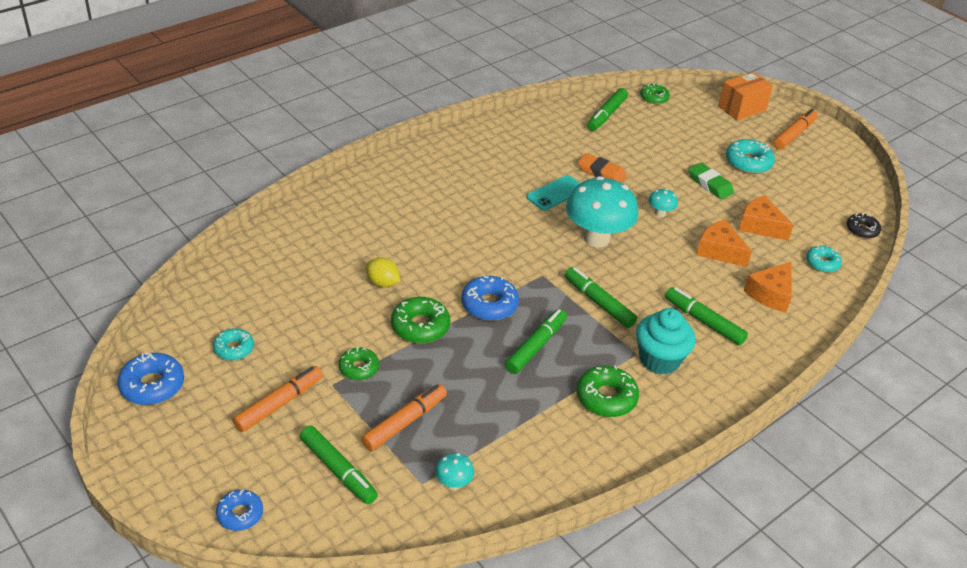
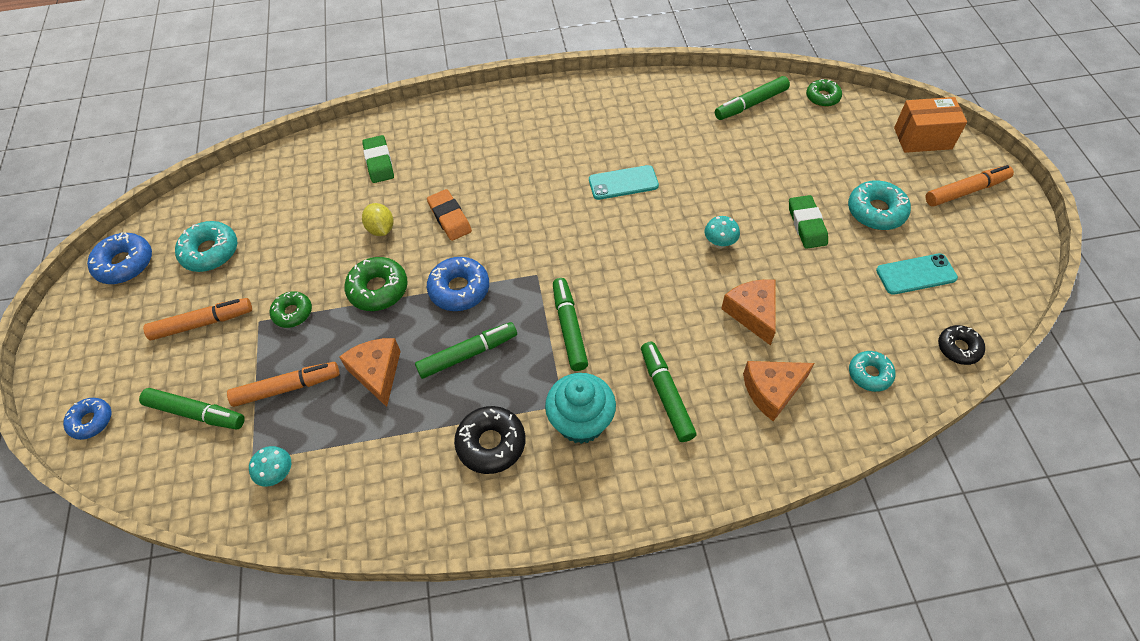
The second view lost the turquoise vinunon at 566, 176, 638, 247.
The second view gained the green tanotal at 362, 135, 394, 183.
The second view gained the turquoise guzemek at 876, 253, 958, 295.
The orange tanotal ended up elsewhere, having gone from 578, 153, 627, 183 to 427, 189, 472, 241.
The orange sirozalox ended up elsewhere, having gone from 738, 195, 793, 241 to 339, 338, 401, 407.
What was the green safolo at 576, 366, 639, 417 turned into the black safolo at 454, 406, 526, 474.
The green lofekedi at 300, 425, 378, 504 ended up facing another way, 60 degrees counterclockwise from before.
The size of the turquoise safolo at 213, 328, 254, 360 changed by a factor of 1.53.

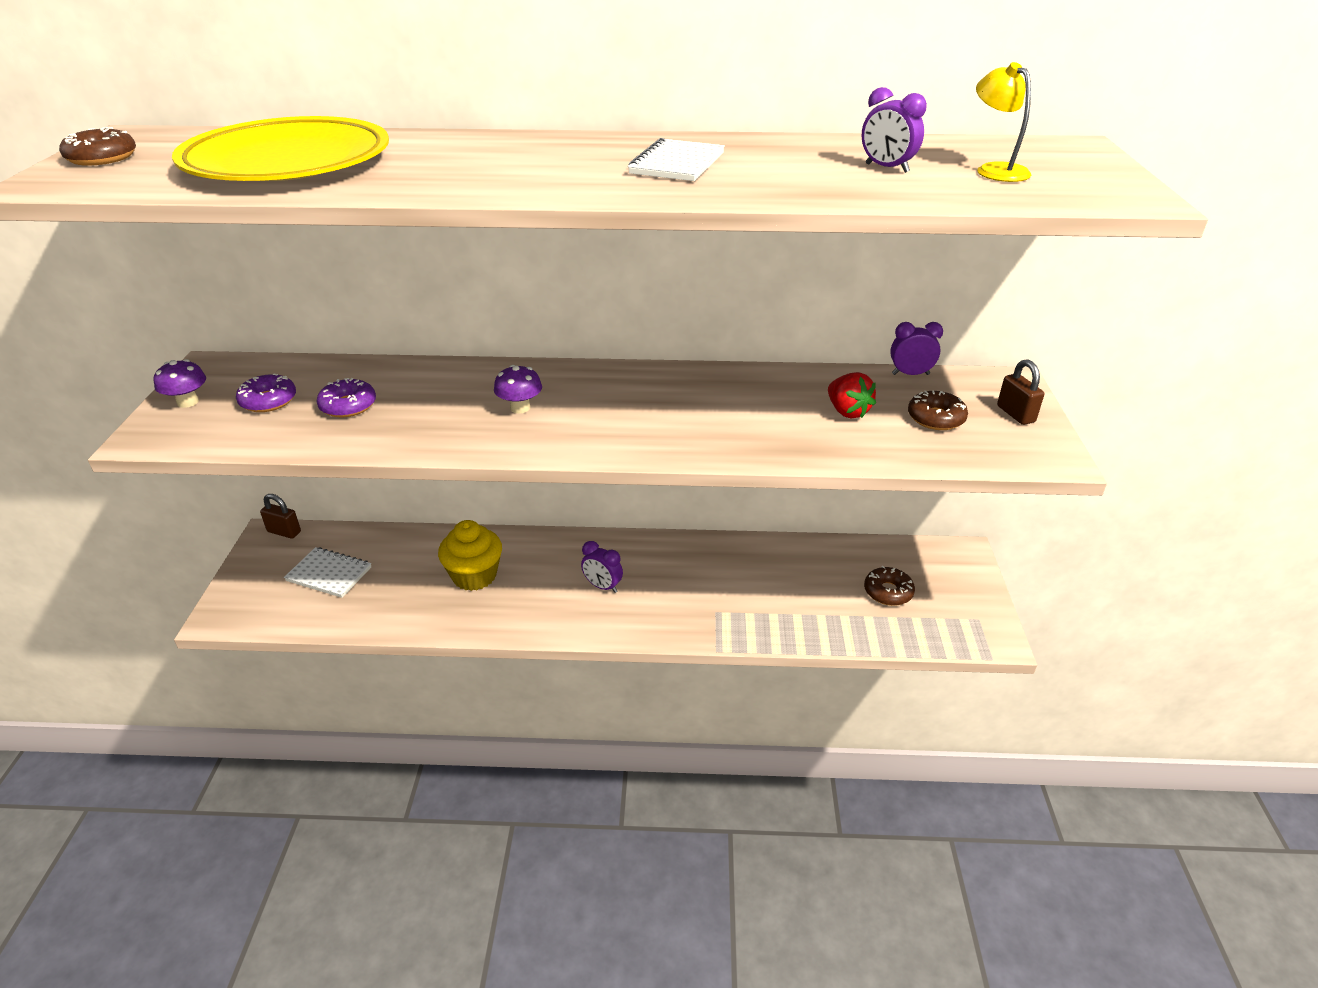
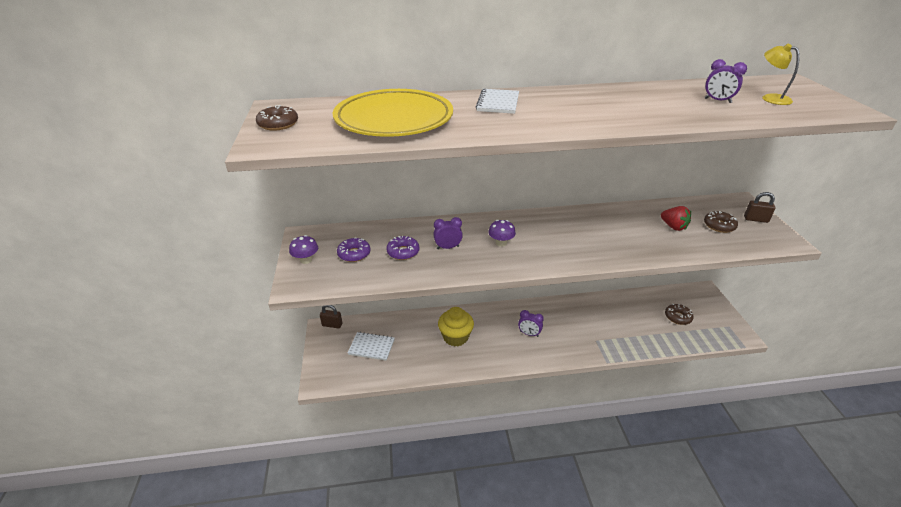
The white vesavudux ended up elsewhere, having gone from 628, 138, 725, 181 to 476, 89, 519, 114.
The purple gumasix ended up elsewhere, having gone from 890, 322, 943, 375 to 433, 217, 463, 249.
The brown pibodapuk at 997, 359, 1044, 425 ended up facing another way, 45 degrees counterclockwise from before.

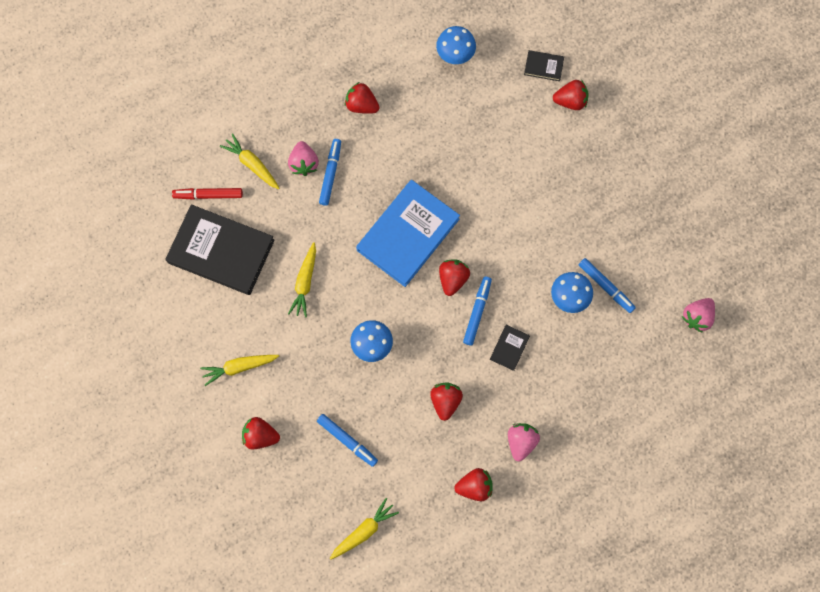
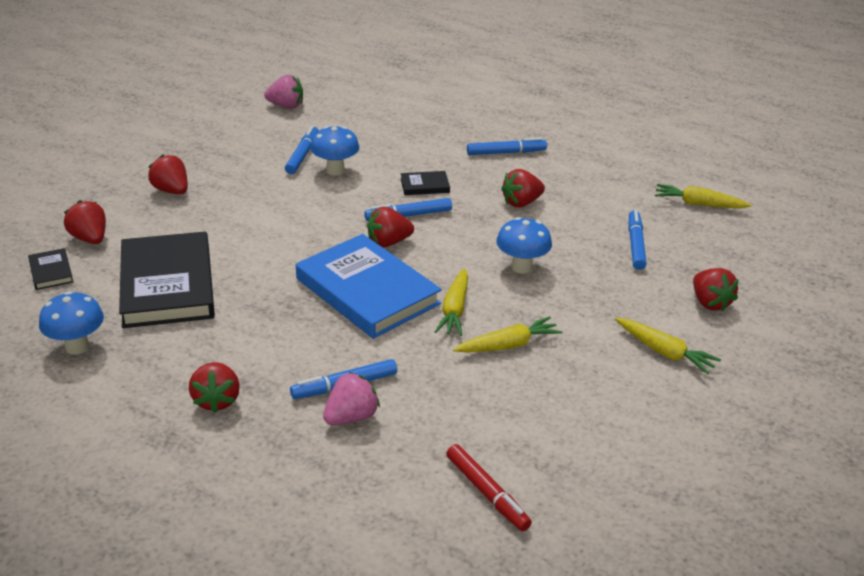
The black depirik ended up elsewhere, having gone from 165, 204, 275, 295 to 119, 232, 215, 328.
The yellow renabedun ended up elsewhere, having gone from 220, 133, 280, 189 to 435, 268, 468, 336.
The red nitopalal ended up elsewhere, having gone from 454, 468, 493, 501 to 148, 154, 188, 194.
Where the pink nitopalal stood at 508, 423, 540, 461, the blue lofekedi came to stand at 467, 138, 547, 155.
The blue depirik at 356, 180, 460, 287 ended up facing another way, 45 degrees clockwise from before.

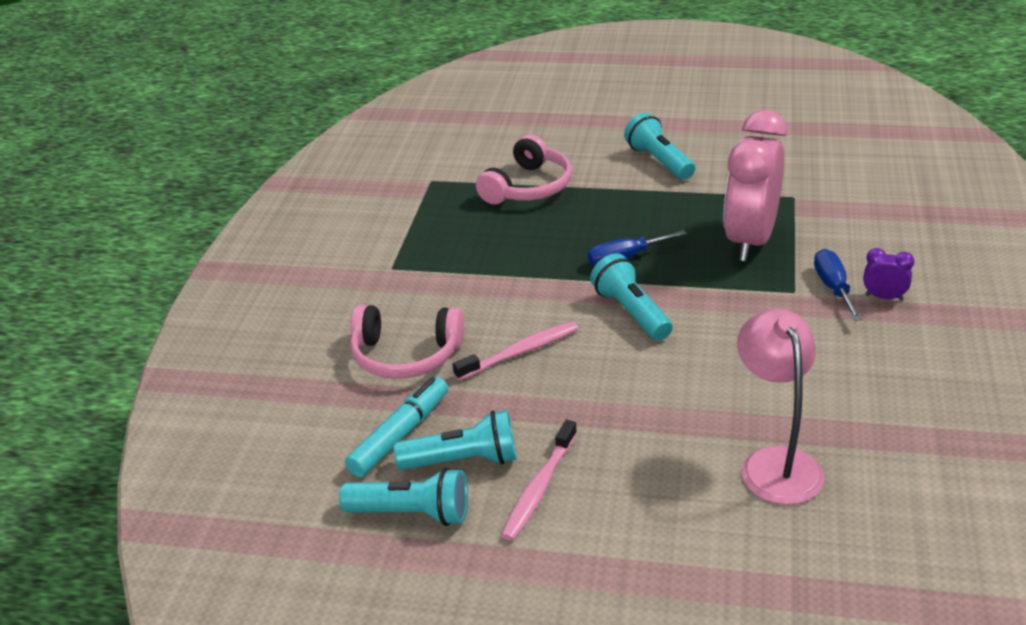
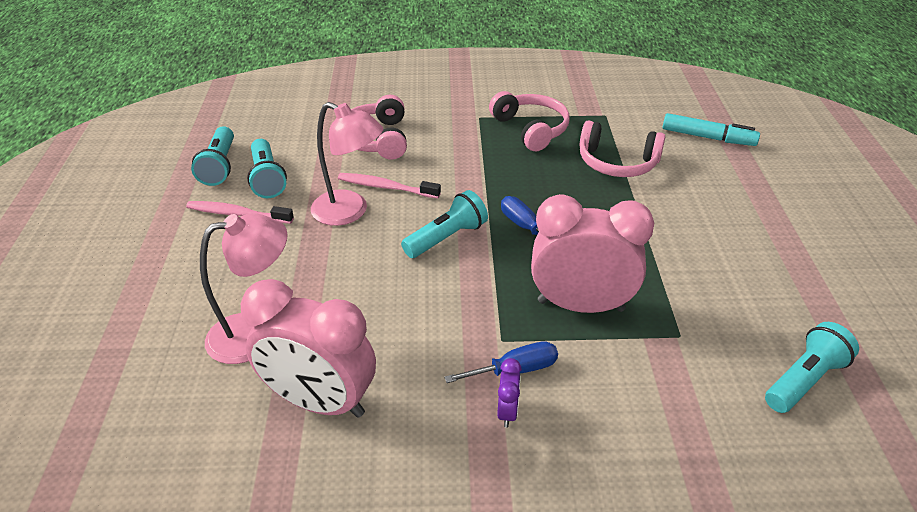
The second view gained the pink gumasix at 241, 279, 376, 418.
The second view gained the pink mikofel at 311, 102, 383, 226.
The second view gained the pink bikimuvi at 489, 91, 570, 151.
The turquoise lofekedi ended up elsewhere, having gone from 345, 377, 448, 478 to 663, 113, 760, 146.
The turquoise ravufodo ended up elsewhere, having gone from 624, 113, 695, 180 to 765, 322, 859, 413.
The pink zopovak at 453, 322, 578, 381 ended up facing another way, 150 degrees clockwise from before.

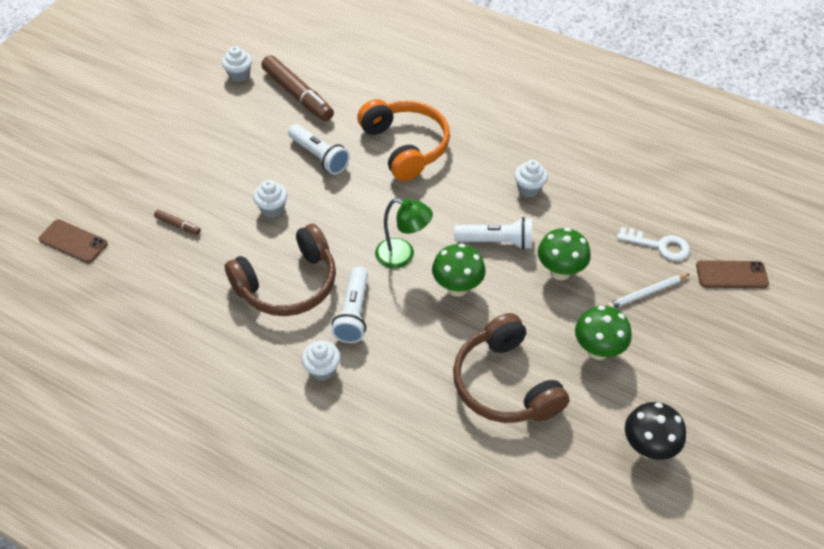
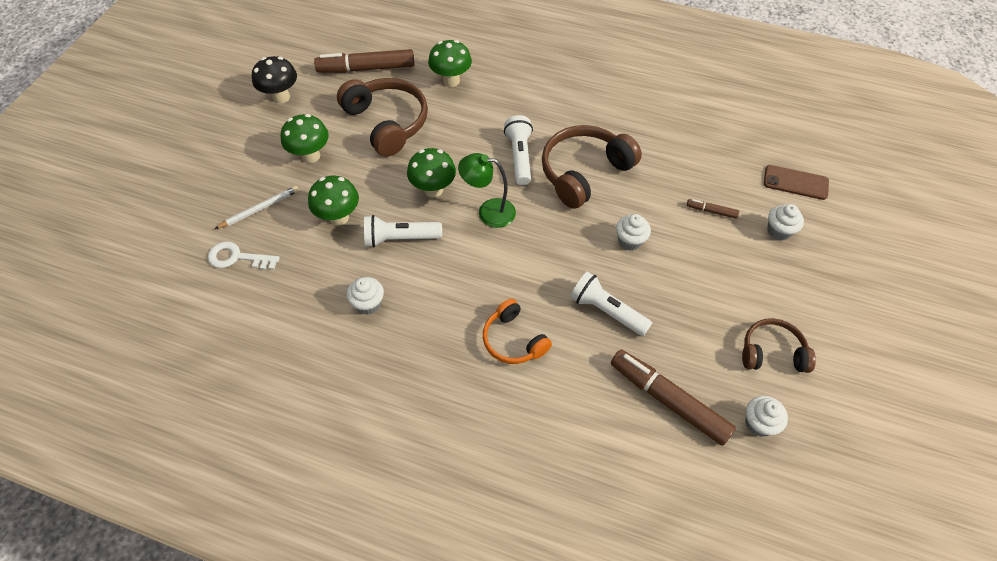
The second view lost the brown guzemek at 696, 260, 769, 288.
The second view gained the brown lofekedi at 314, 49, 414, 73.
The second view gained the green vinunon at 428, 40, 472, 87.
The second view gained the brown bikimuvi at 742, 318, 816, 373.
The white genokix ended up elsewhere, having gone from 302, 341, 340, 381 to 767, 204, 804, 241.
The size of the orange bikimuvi at 357, 99, 450, 181 changed by a factor of 0.60.

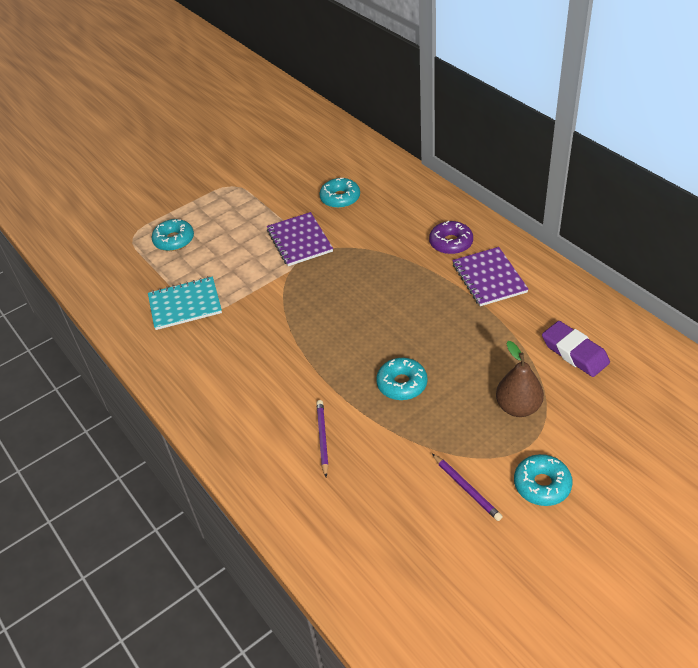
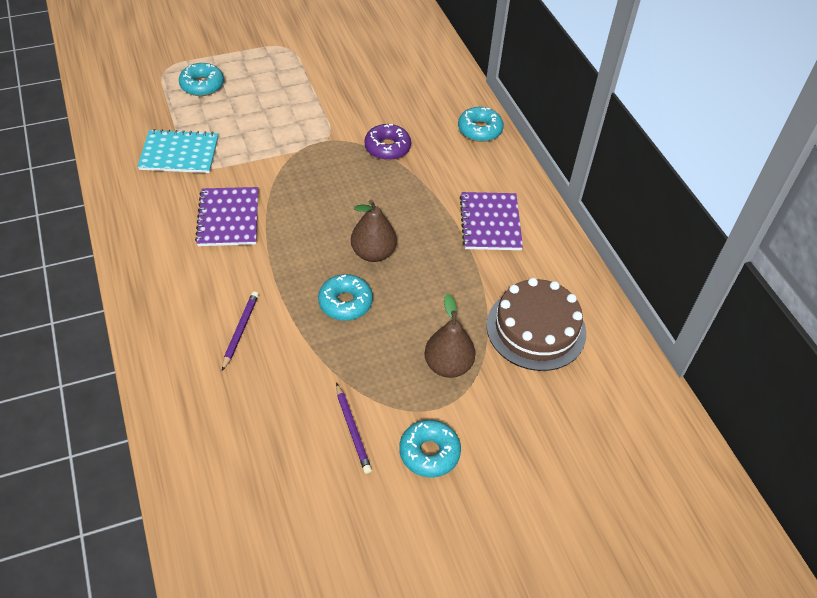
The second view gained the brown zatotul at 351, 200, 397, 262.
The purple vesavudux ended up elsewhere, having gone from 267, 212, 333, 266 to 195, 187, 258, 246.
The turquoise safolo ended up elsewhere, having gone from 319, 178, 360, 208 to 458, 107, 504, 142.
The purple safolo ended up elsewhere, having gone from 429, 221, 473, 255 to 365, 124, 411, 160.
Where the purple tanotal stood at 542, 321, 610, 377, the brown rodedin came to stand at 486, 278, 586, 371.

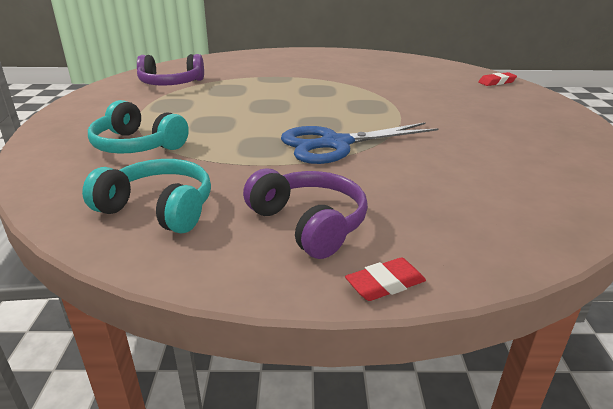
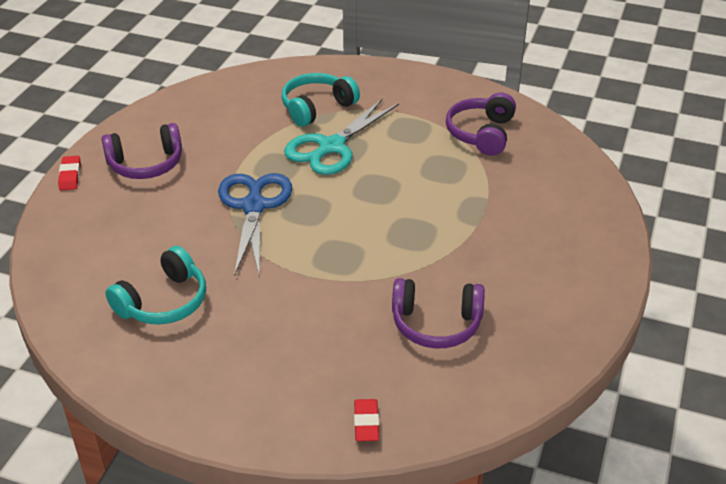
The second view gained the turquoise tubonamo at 284, 98, 399, 175.
The second view gained the purple bikimuvi at 392, 278, 485, 348.
The turquoise bikimuvi ended up elsewhere, having gone from 82, 159, 211, 234 to 106, 246, 206, 324.

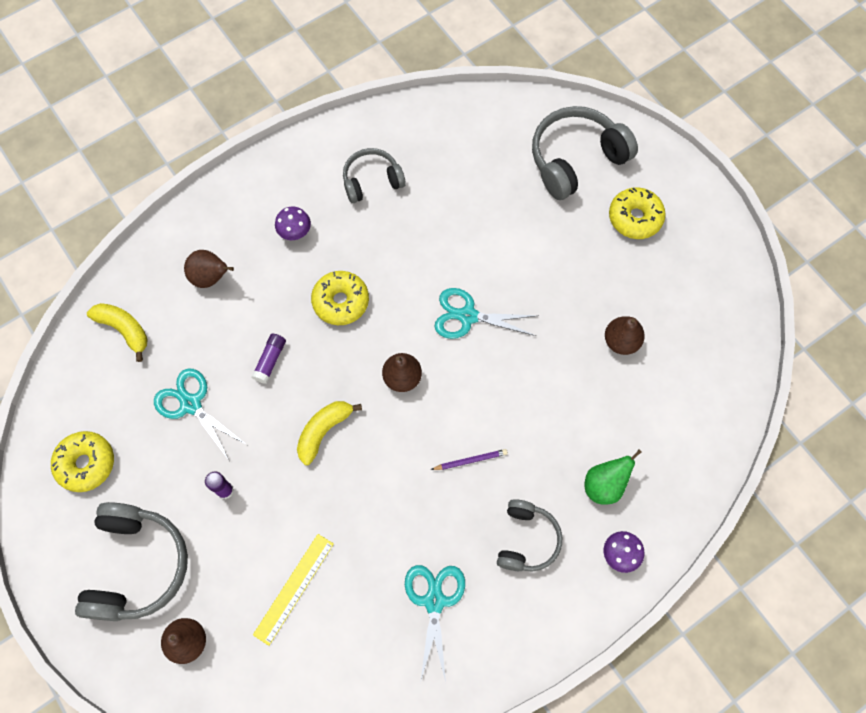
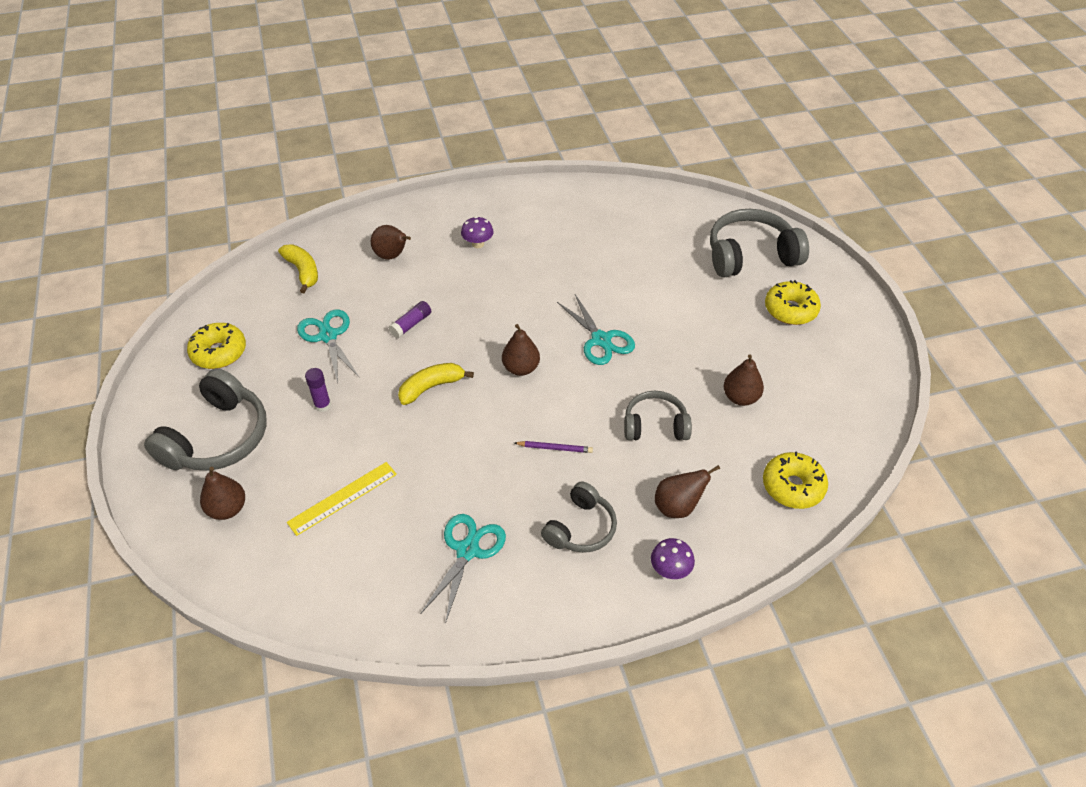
The yellow safolo ended up elsewhere, having gone from 311, 271, 369, 325 to 763, 451, 828, 509.
The grey bikimuvi ended up elsewhere, having gone from 343, 148, 406, 203 to 624, 391, 692, 440.
What was the green zatotul at 585, 450, 642, 505 turned into the brown zatotul at 655, 465, 720, 518.
The turquoise tubonamo at 434, 288, 539, 339 ended up facing another way, 150 degrees counterclockwise from before.

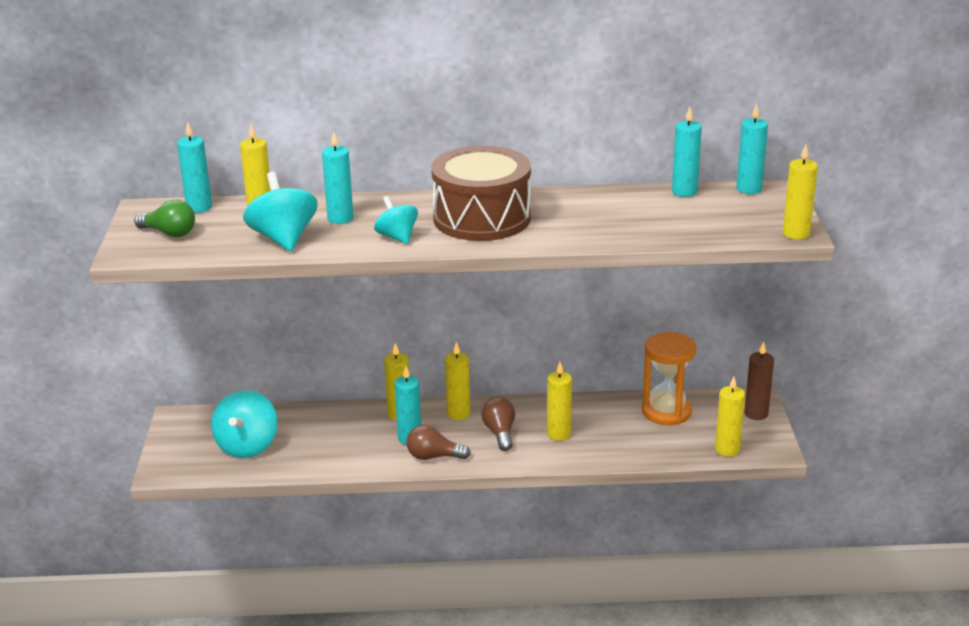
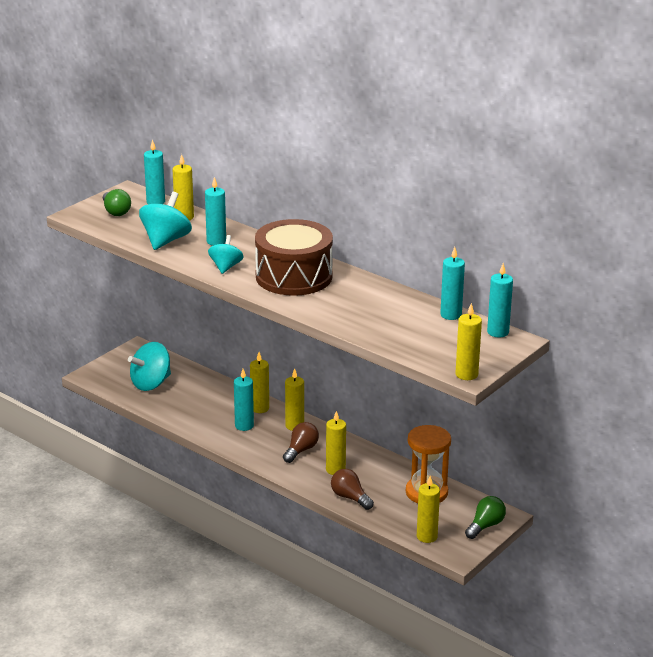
The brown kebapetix ended up elsewhere, having gone from 407, 425, 471, 460 to 331, 469, 374, 510.
Where the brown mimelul stood at 745, 341, 774, 420, the green kebapetix came to stand at 465, 496, 506, 539.

